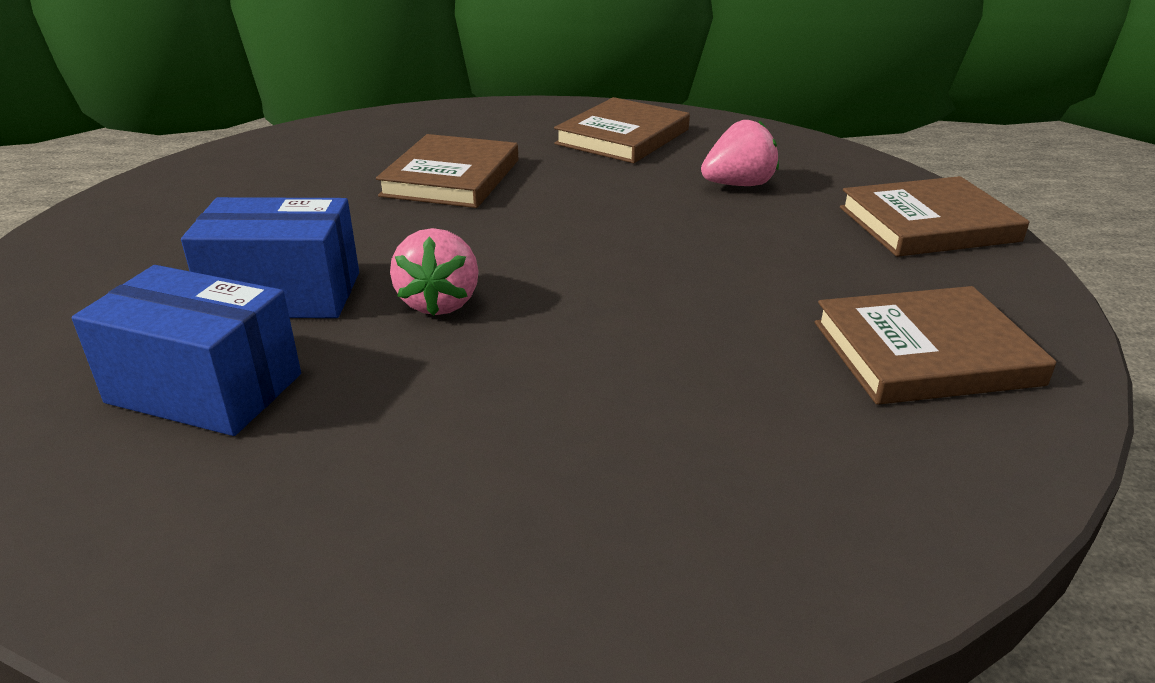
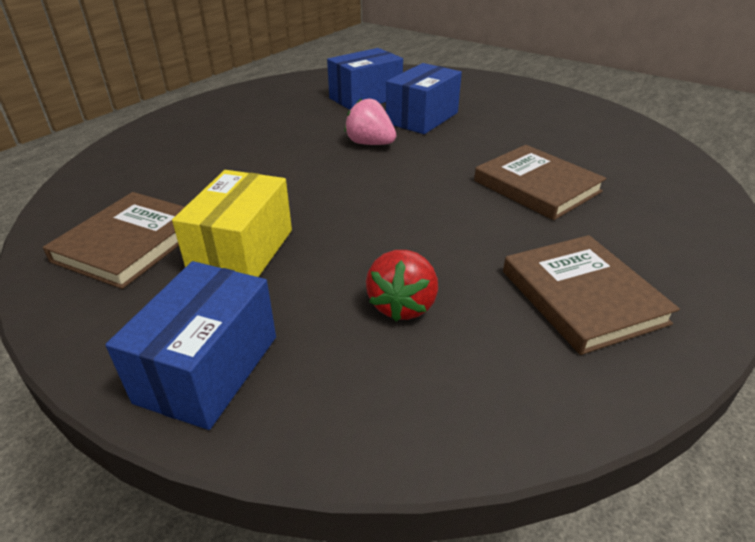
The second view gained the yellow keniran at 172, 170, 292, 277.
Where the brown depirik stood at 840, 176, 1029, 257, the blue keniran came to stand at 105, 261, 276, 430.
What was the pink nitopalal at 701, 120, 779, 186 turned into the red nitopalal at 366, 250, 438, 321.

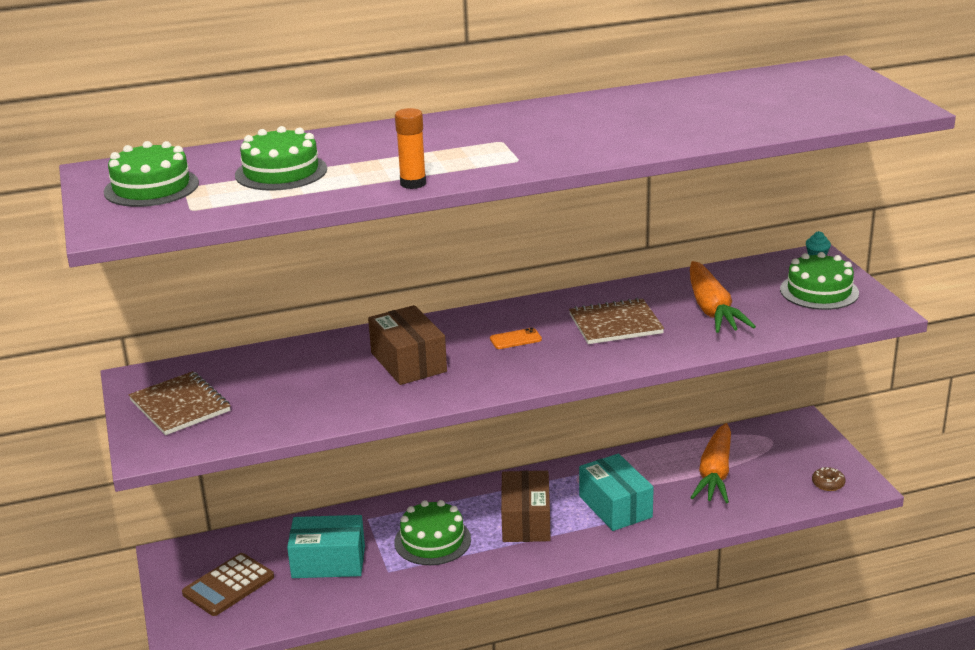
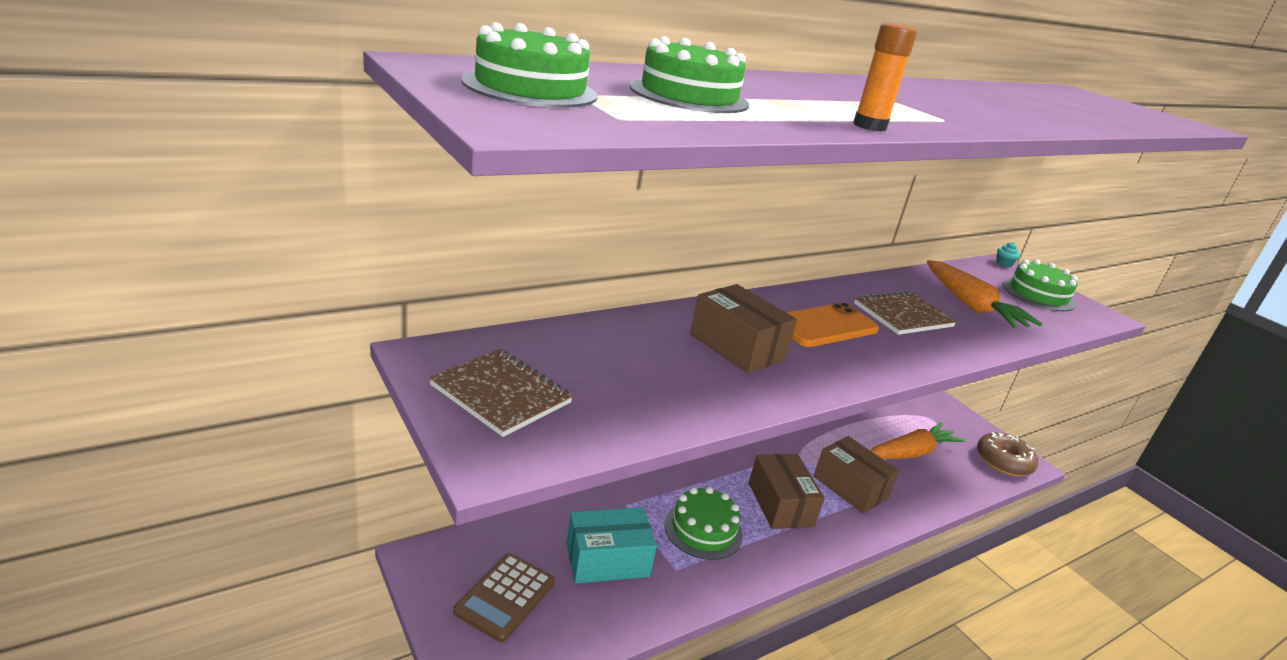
What was the turquoise keniran at 579, 454, 654, 531 turned into the brown keniran at 813, 436, 899, 514.
The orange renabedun at 690, 423, 731, 503 ended up facing another way, 120 degrees counterclockwise from before.
The size of the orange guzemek at 490, 328, 542, 349 changed by a factor of 2.08.
The size of the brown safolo at 812, 467, 845, 491 changed by a factor of 2.02.

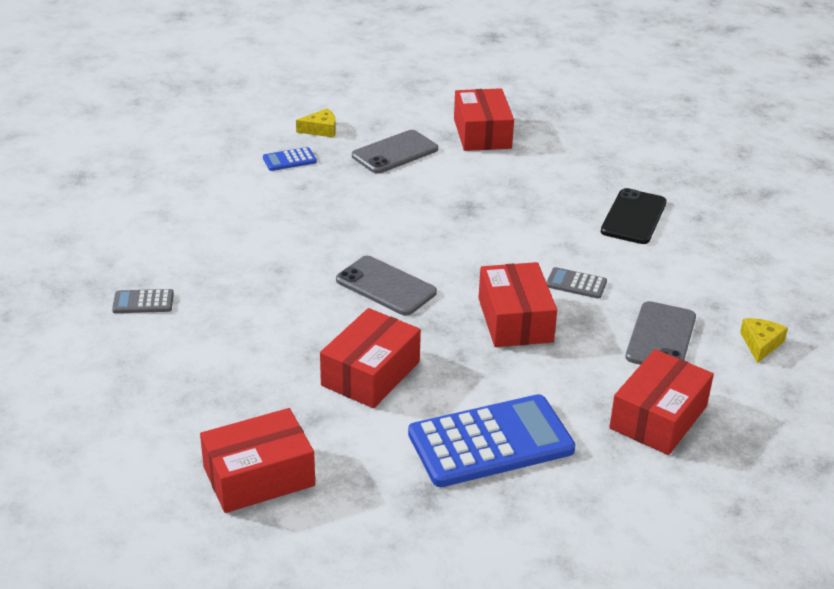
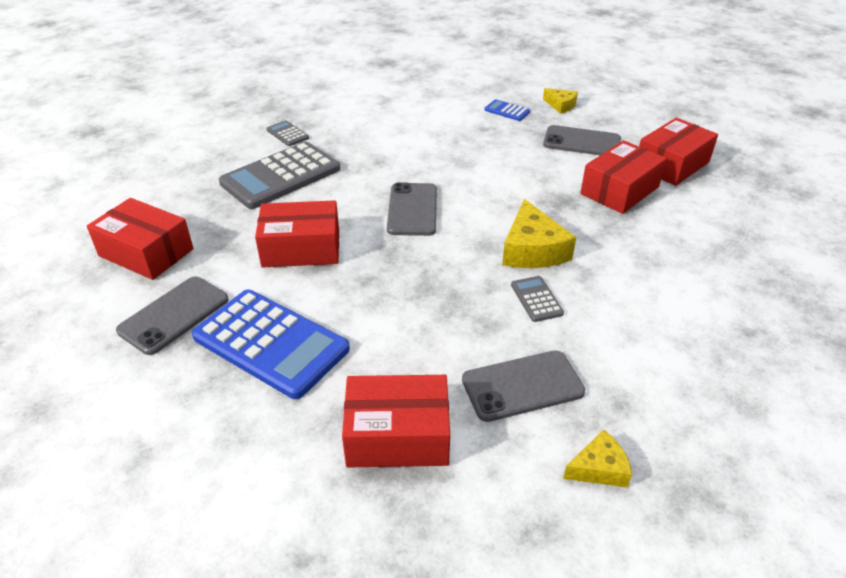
The second view lost the black guzemek at 601, 188, 667, 244.
The second view gained the grey guzemek at 116, 277, 229, 355.
The second view gained the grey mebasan at 219, 142, 340, 209.
The second view gained the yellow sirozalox at 502, 199, 576, 268.
The red keniran ended up elsewhere, having gone from 478, 262, 557, 347 to 580, 140, 667, 214.

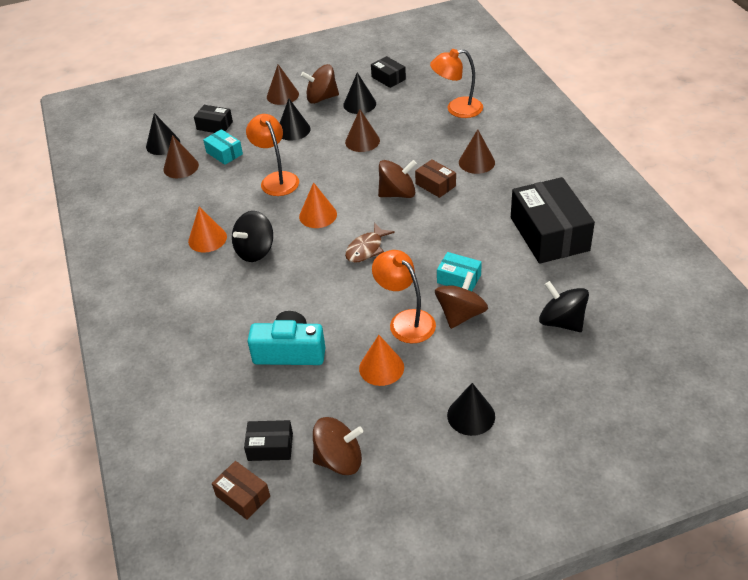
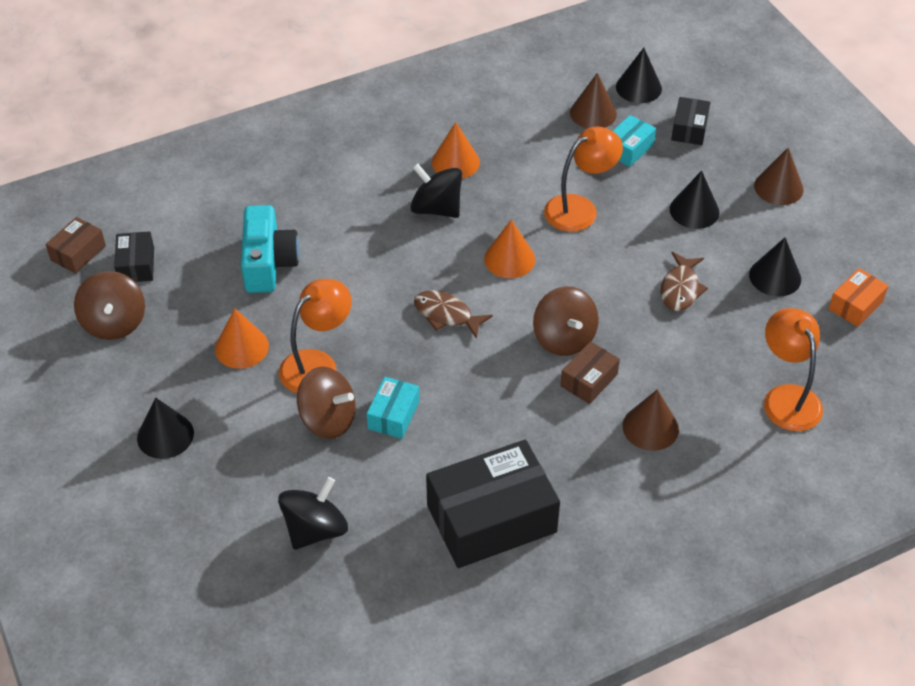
The second view lost the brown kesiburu at 301, 64, 339, 104.
Where the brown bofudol stood at 345, 109, 380, 152, the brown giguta came to stand at 661, 252, 708, 311.
What was the black keniran at 371, 56, 406, 88 turned into the orange keniran at 828, 268, 888, 327.

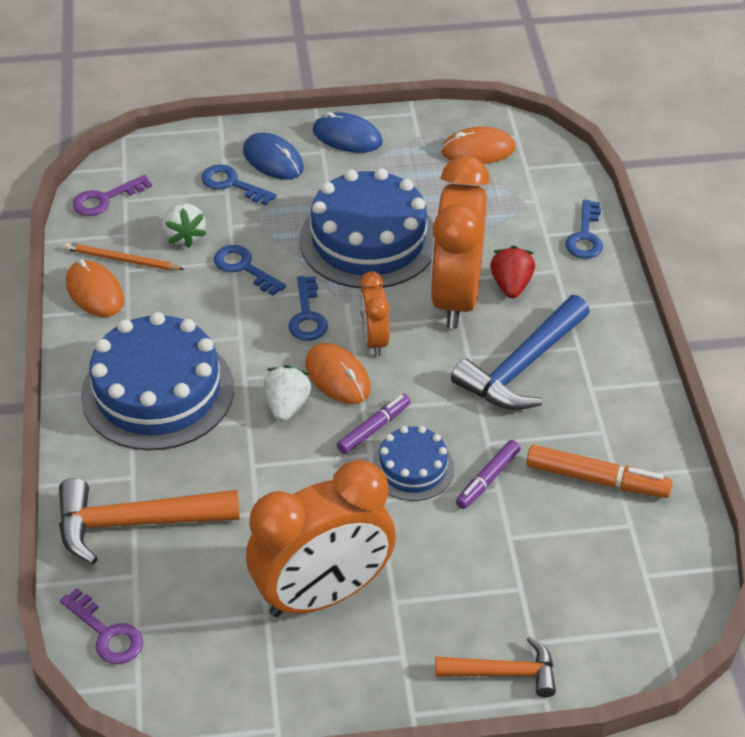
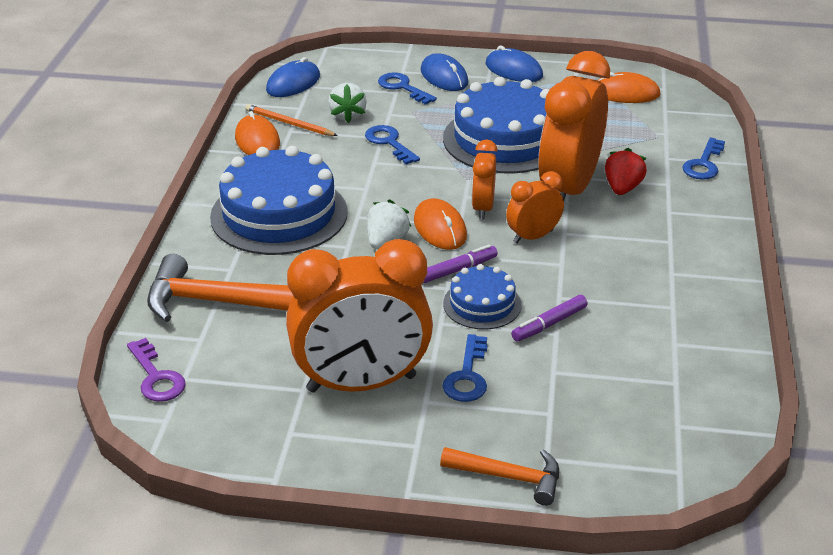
The second view lost the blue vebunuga at 451, 295, 590, 410.
The second view lost the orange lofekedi at 526, 445, 673, 498.
The second view gained the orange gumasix at 506, 171, 564, 244.
The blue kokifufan ended up elsewhere, having gone from 288, 276, 328, 341 to 442, 334, 488, 402.
Where the purple kokifufan stood at 73, 175, 152, 216, the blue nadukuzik came to stand at 266, 57, 320, 97.

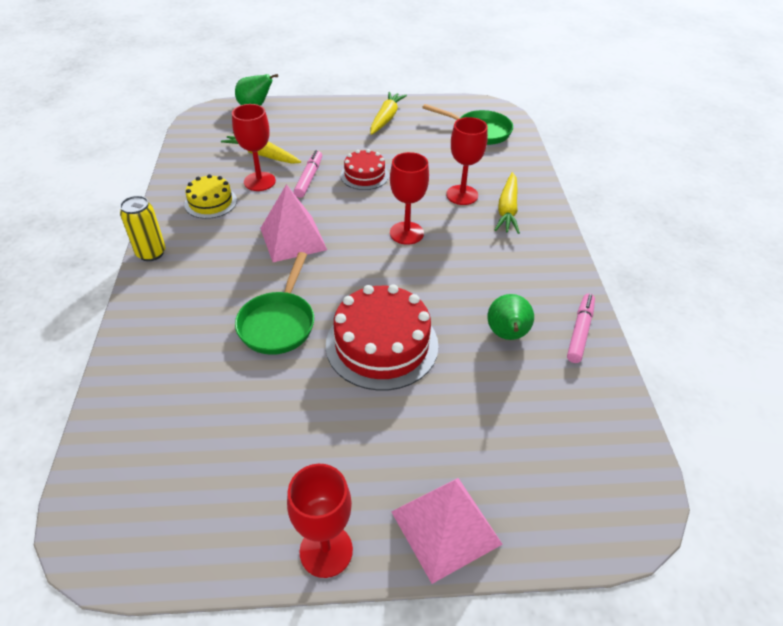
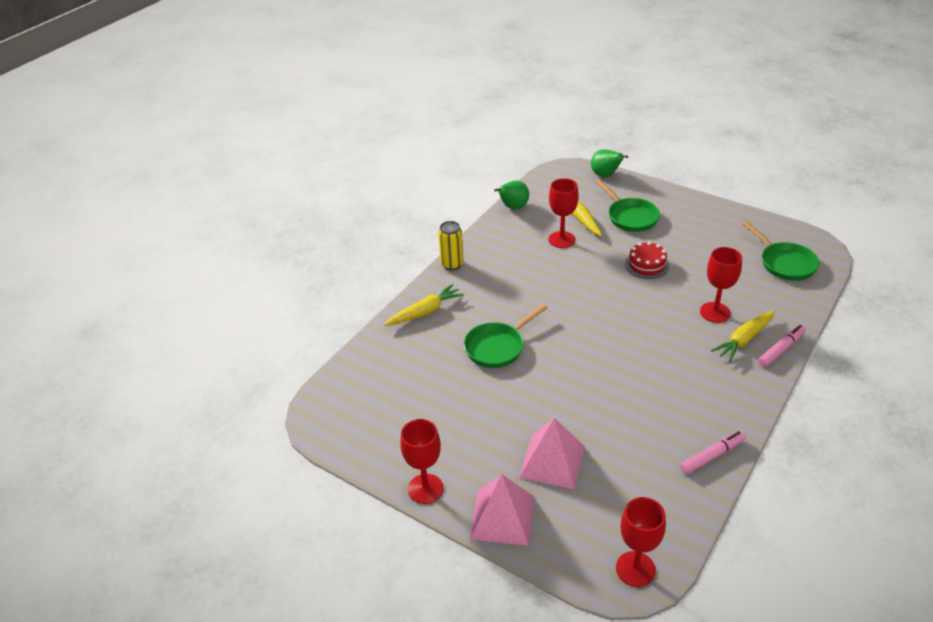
The second view lost the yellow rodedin at 184, 174, 237, 219.
The second view lost the red rodedin at 326, 284, 438, 391.
The second view gained the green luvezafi at 595, 179, 660, 232.
The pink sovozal ended up elsewhere, having gone from 260, 184, 327, 262 to 519, 418, 585, 489.
The pink lofekedi ended up elsewhere, having gone from 294, 150, 322, 198 to 758, 325, 806, 367.
The yellow renabedun ended up elsewhere, having gone from 370, 92, 407, 135 to 384, 284, 464, 326.
The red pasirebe ended up elsewhere, having gone from 390, 152, 429, 245 to 616, 497, 666, 587.
The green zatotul ended up elsewhere, having gone from 487, 294, 534, 340 to 494, 181, 529, 209.

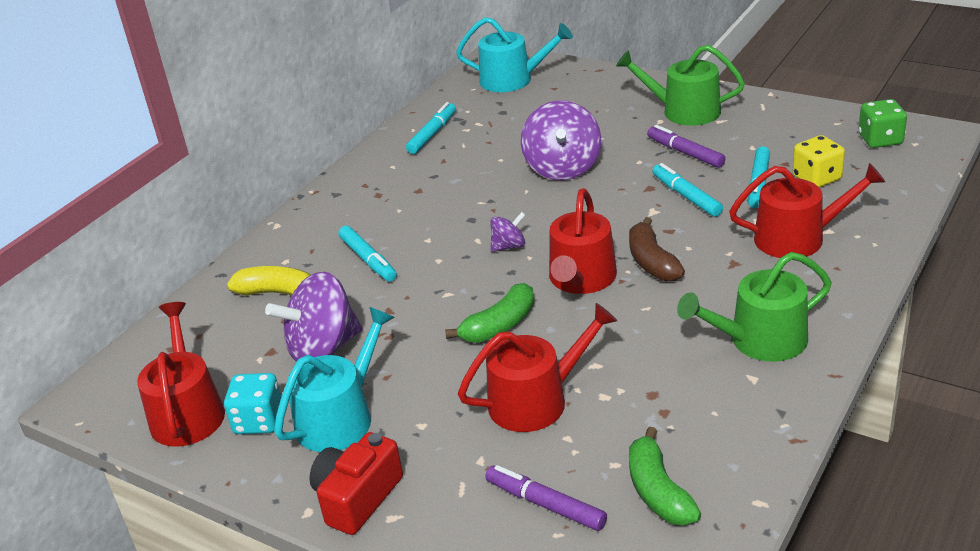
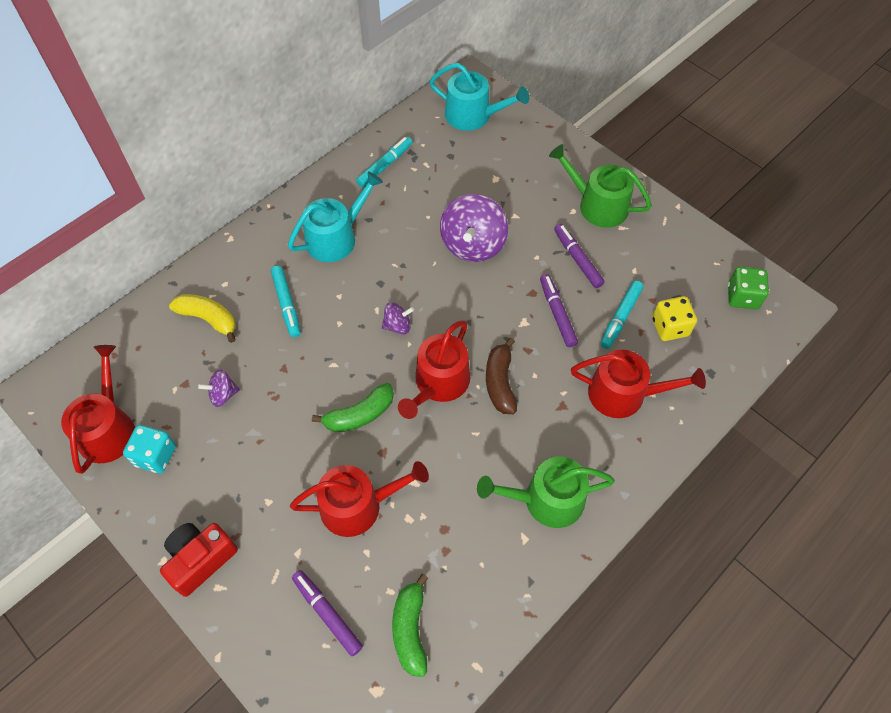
The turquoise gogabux ended up elsewhere, having gone from 274, 307, 394, 452 to 288, 171, 383, 262.
What was the turquoise lofekedi at 653, 163, 723, 217 turned into the purple lofekedi at 540, 274, 578, 347.
The size of the purple kesiburu at 265, 272, 362, 362 changed by a factor of 0.50.

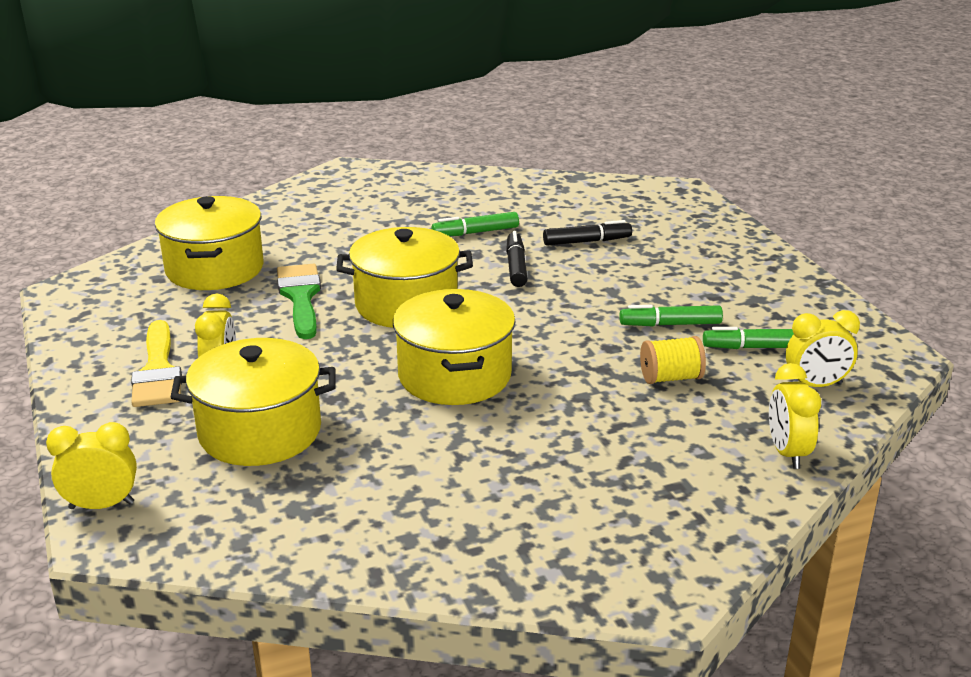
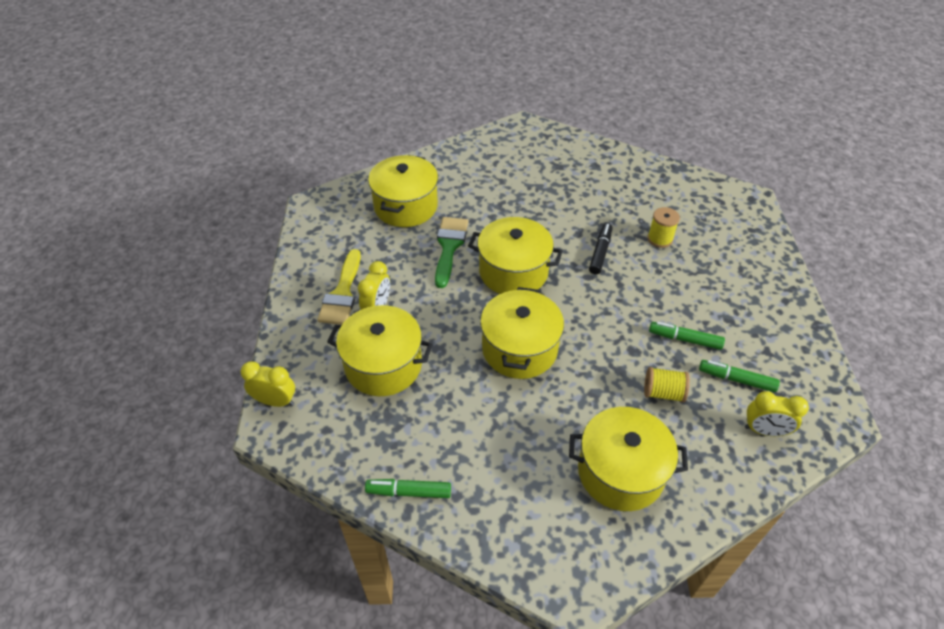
The second view lost the yellow gumasix at 769, 363, 821, 469.
The second view gained the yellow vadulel at 569, 407, 688, 511.
The green lofekedi ended up elsewhere, having gone from 432, 212, 519, 236 to 365, 479, 451, 498.
Where the black lofekedi stood at 543, 220, 632, 246, the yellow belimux came to stand at 647, 207, 680, 248.

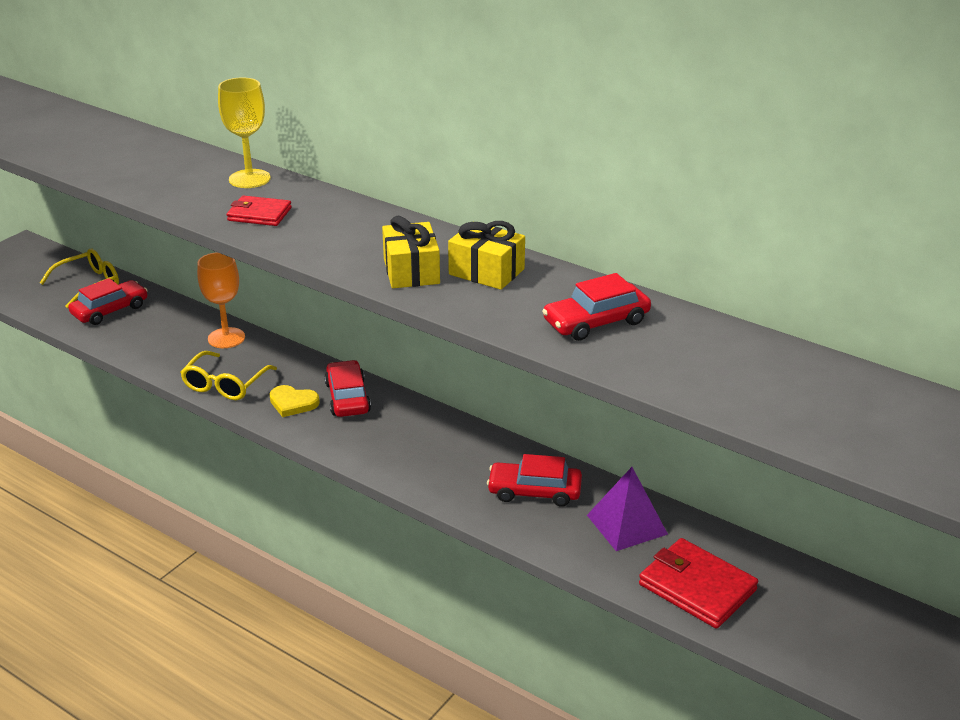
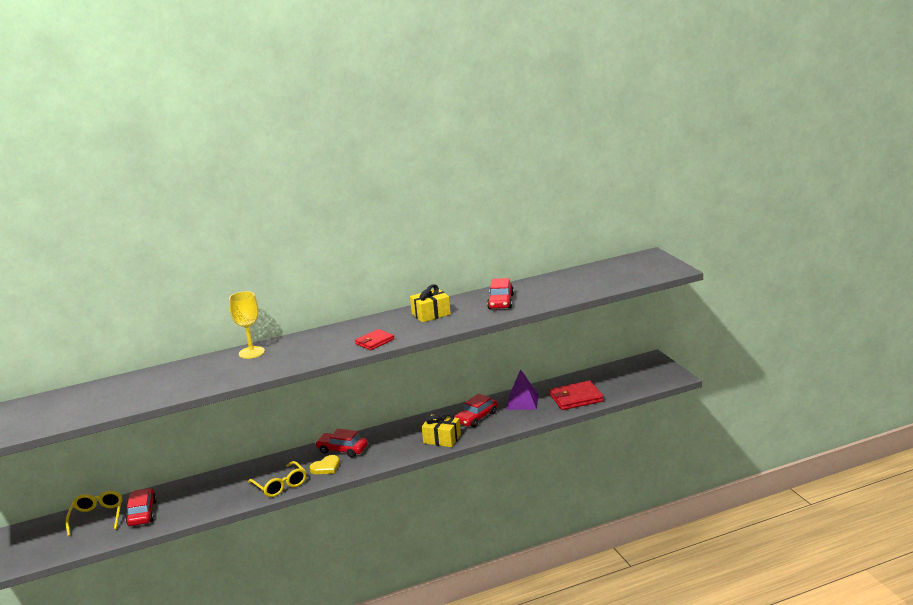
The second view lost the orange pasirebe at 197, 252, 245, 348.
The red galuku ended up elsewhere, having gone from 227, 195, 292, 226 to 355, 329, 394, 350.
The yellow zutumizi ended up elsewhere, having gone from 382, 216, 440, 288 to 422, 413, 461, 447.

